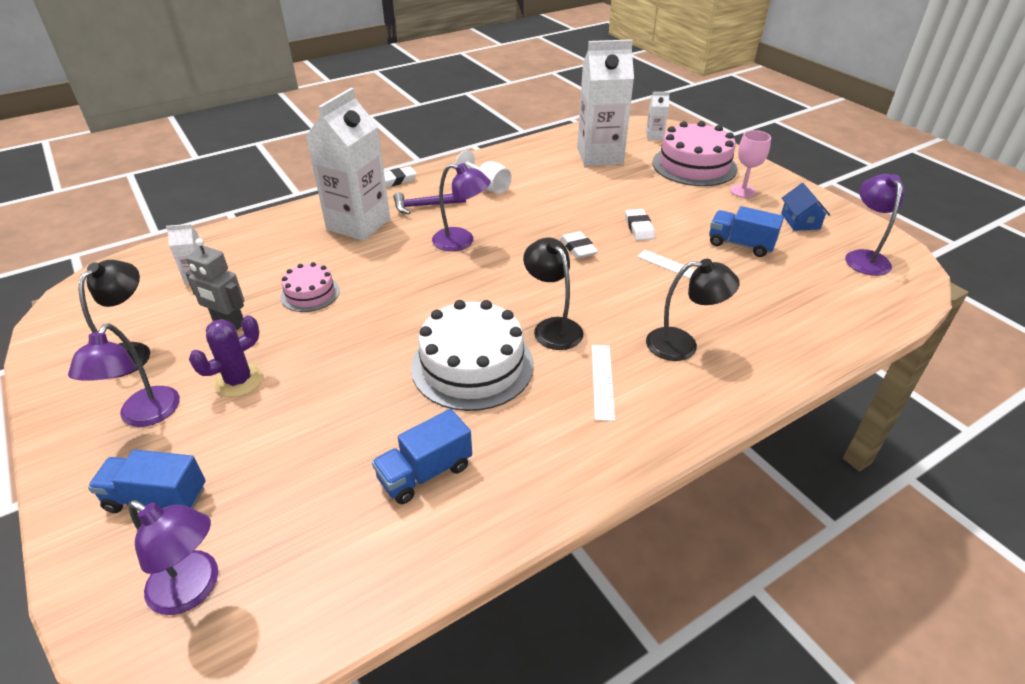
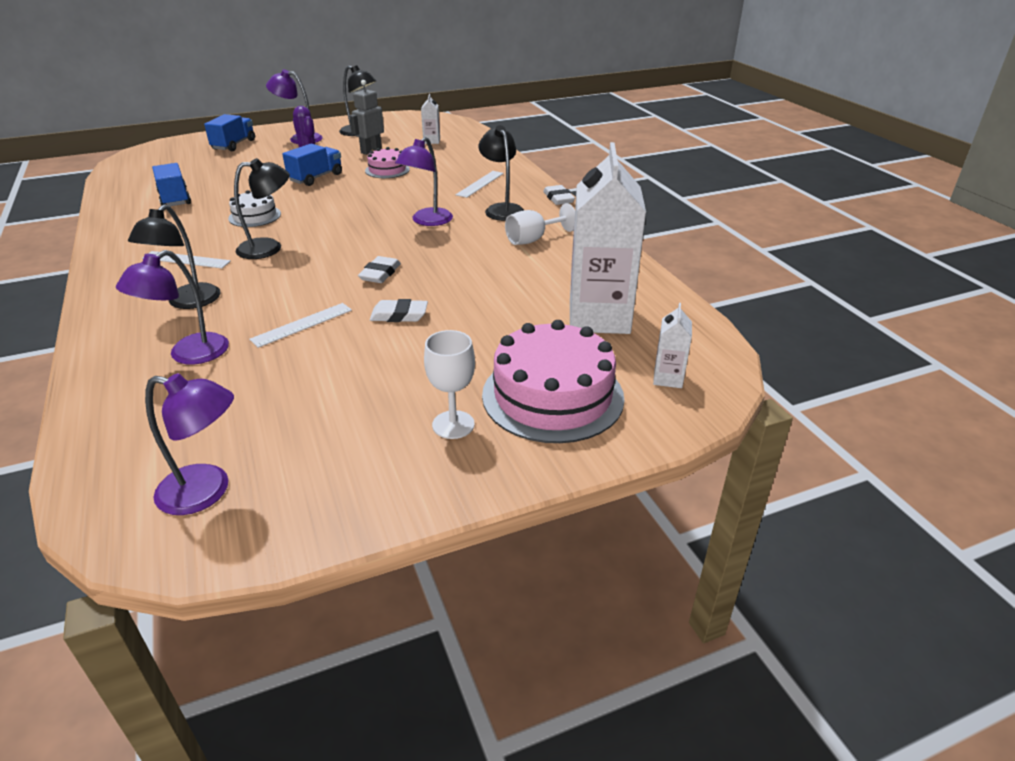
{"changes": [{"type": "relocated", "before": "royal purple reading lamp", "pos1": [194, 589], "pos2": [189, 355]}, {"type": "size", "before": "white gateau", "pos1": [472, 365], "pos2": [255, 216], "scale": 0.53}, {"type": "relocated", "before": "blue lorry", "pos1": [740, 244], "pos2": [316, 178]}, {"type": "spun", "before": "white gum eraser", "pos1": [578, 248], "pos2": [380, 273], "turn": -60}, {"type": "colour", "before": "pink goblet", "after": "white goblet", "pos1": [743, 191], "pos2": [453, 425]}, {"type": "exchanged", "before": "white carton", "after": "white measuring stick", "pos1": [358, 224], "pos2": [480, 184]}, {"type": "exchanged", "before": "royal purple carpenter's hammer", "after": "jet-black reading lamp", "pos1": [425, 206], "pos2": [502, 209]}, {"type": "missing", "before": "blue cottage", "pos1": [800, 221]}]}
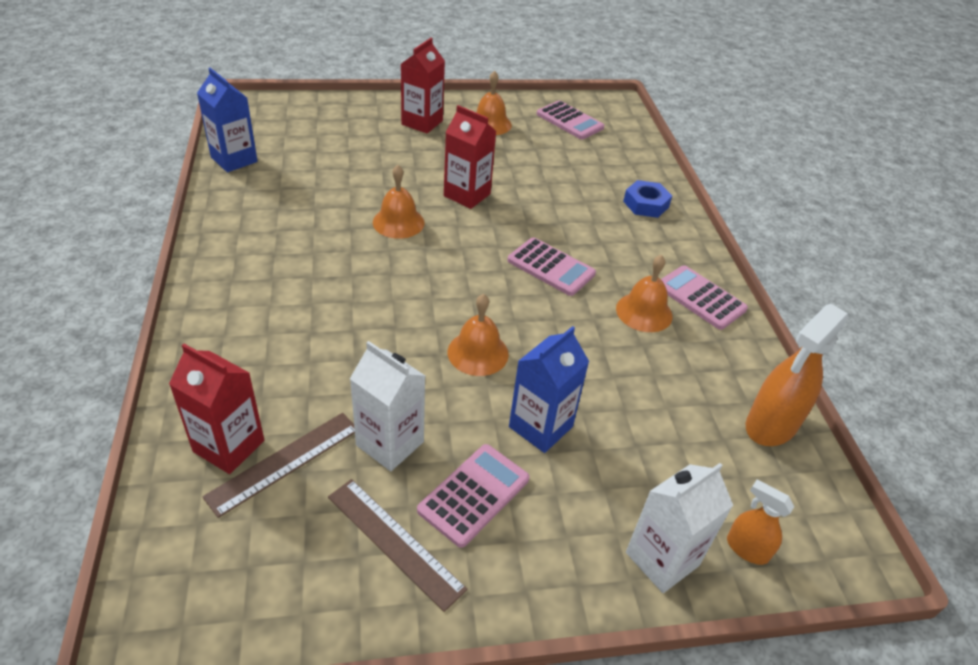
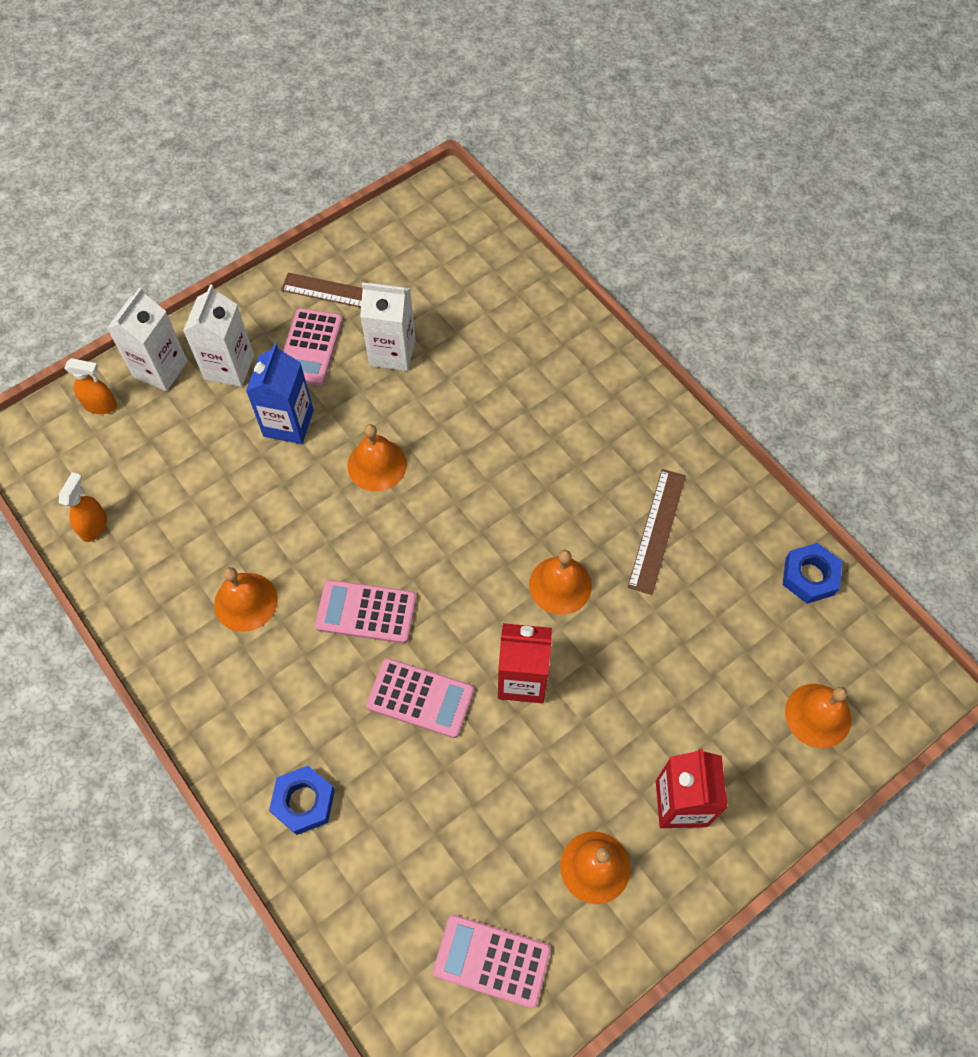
{"changes": [{"type": "size", "before": "bright orange spray bottle", "pos1": [771, 425], "pos2": [94, 526], "scale": 0.54}, {"type": "appeared", "after": "white carton", "pos2": [229, 367]}, {"type": "relocated", "before": "pink adding machine", "pos1": [700, 298], "pos2": [420, 698]}, {"type": "relocated", "before": "russet measuring stick", "pos1": [284, 462], "pos2": [657, 530]}, {"type": "exchanged", "before": "blue carton", "after": "blue nut", "pos1": [234, 159], "pos2": [809, 576]}, {"type": "appeared", "after": "bright orange school bell", "pos2": [818, 715]}, {"type": "missing", "before": "crimson carton", "pos1": [229, 446]}]}
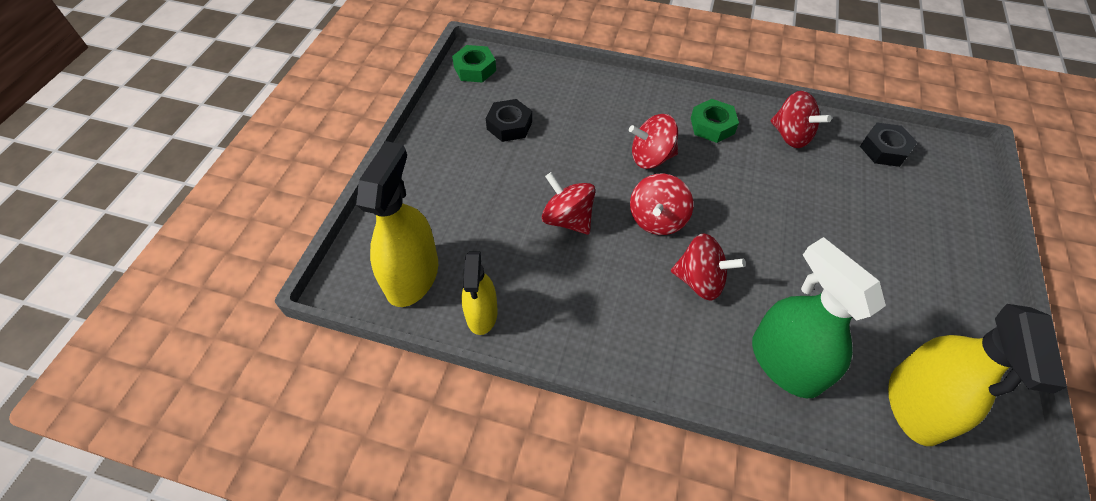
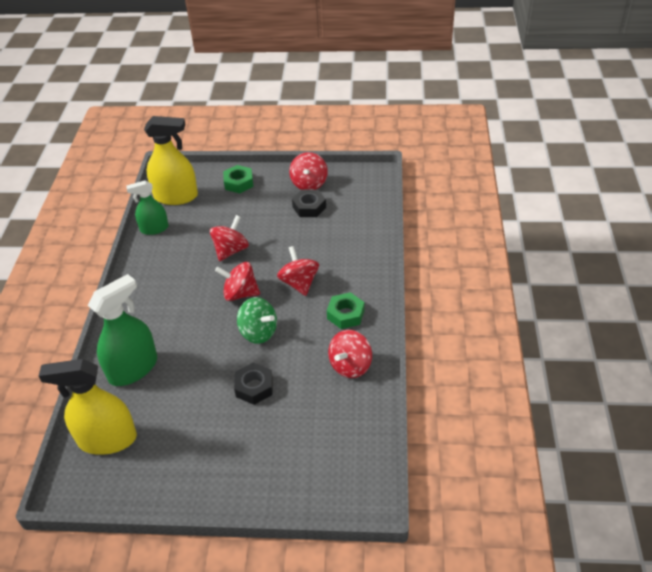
{"changes": [{"type": "colour", "before": "yellow spray bottle", "after": "emerald spray bottle", "pos1": [482, 314], "pos2": [154, 229]}, {"type": "relocated", "before": "emerald nut", "pos1": [475, 69], "pos2": [239, 183]}, {"type": "relocated", "before": "jet-black nut", "pos1": [884, 149], "pos2": [254, 387]}, {"type": "appeared", "after": "emerald toy top", "pos2": [258, 332]}, {"type": "relocated", "before": "crimson toy top", "pos1": [700, 280], "pos2": [309, 183]}]}
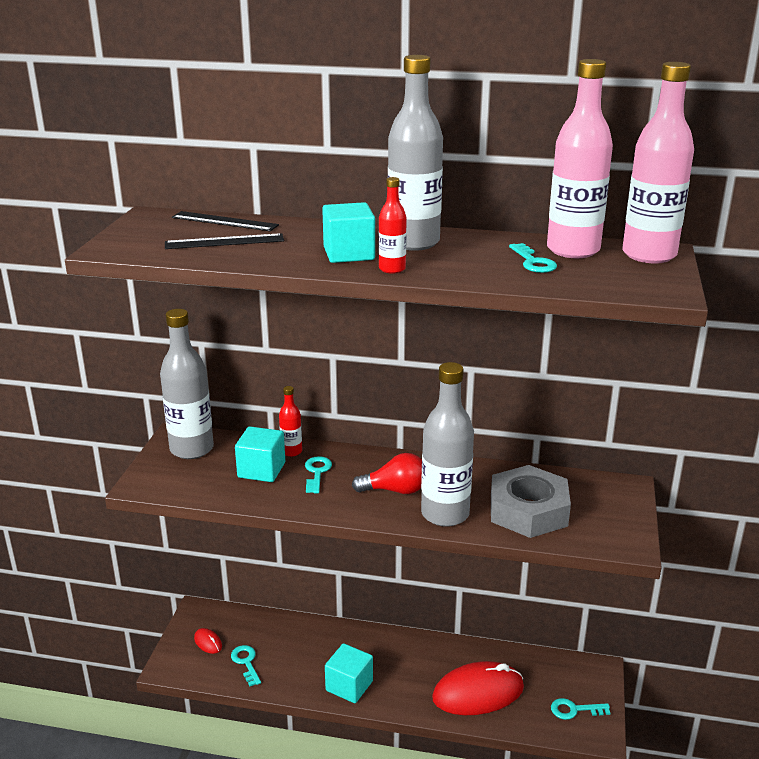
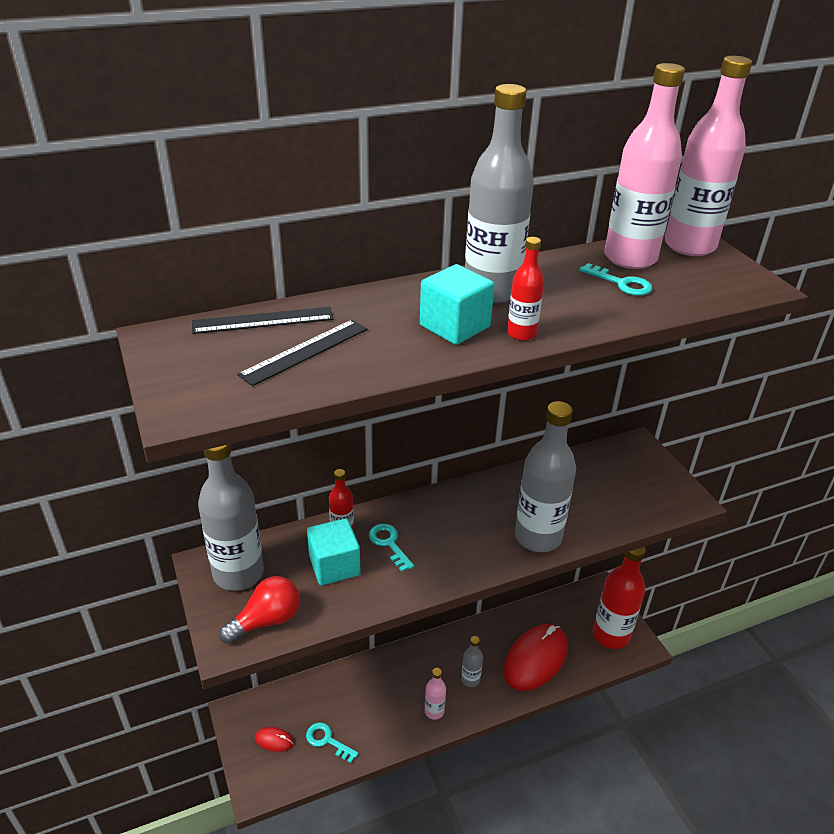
{"changes": [{"type": "relocated", "before": "crimson bulb", "pos1": [395, 490], "pos2": [266, 620]}, {"type": "exchanged", "before": "turquoise cube", "after": "pink bottle", "pos1": [349, 686], "pos2": [434, 711]}, {"type": "appeared", "after": "ash-grey bottle", "pos2": [470, 679]}, {"type": "exchanged", "before": "turquoise key", "after": "crimson bottle", "pos1": [574, 710], "pos2": [611, 635]}, {"type": "missing", "before": "ash-grey nut", "pos1": [528, 511]}]}
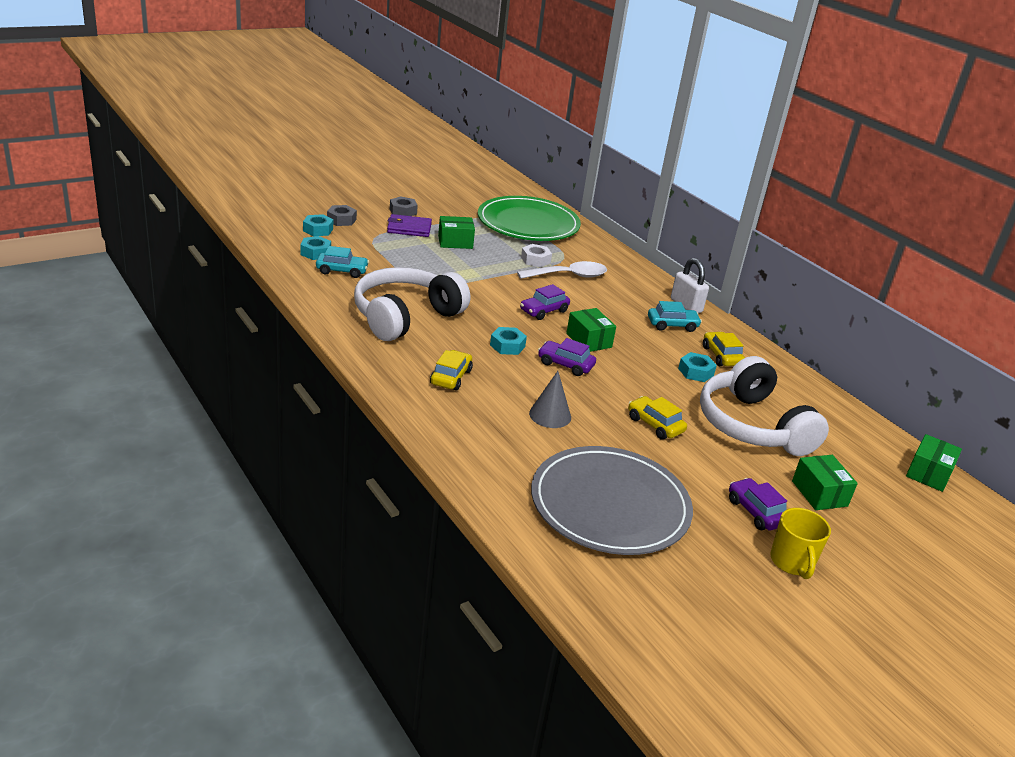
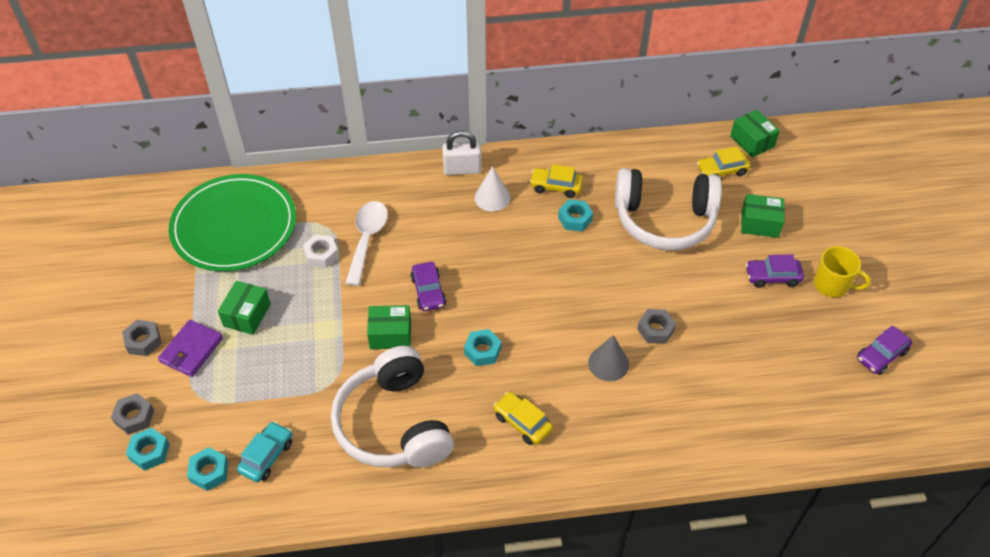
{"changes": [{"type": "relocated", "before": "emerald package", "pos1": [589, 340], "pos2": [390, 334]}, {"type": "exchanged", "before": "turquoise toy car", "after": "white solid cone", "pos1": [672, 325], "pos2": [492, 197]}, {"type": "appeared", "after": "ash-grey nut", "pos2": [655, 329]}, {"type": "relocated", "before": "yellow toy car", "pos1": [655, 425], "pos2": [722, 170]}, {"type": "relocated", "before": "royal purple toy car", "pos1": [565, 364], "pos2": [881, 355]}, {"type": "missing", "before": "ash-grey dinner plate", "pos1": [610, 505]}]}
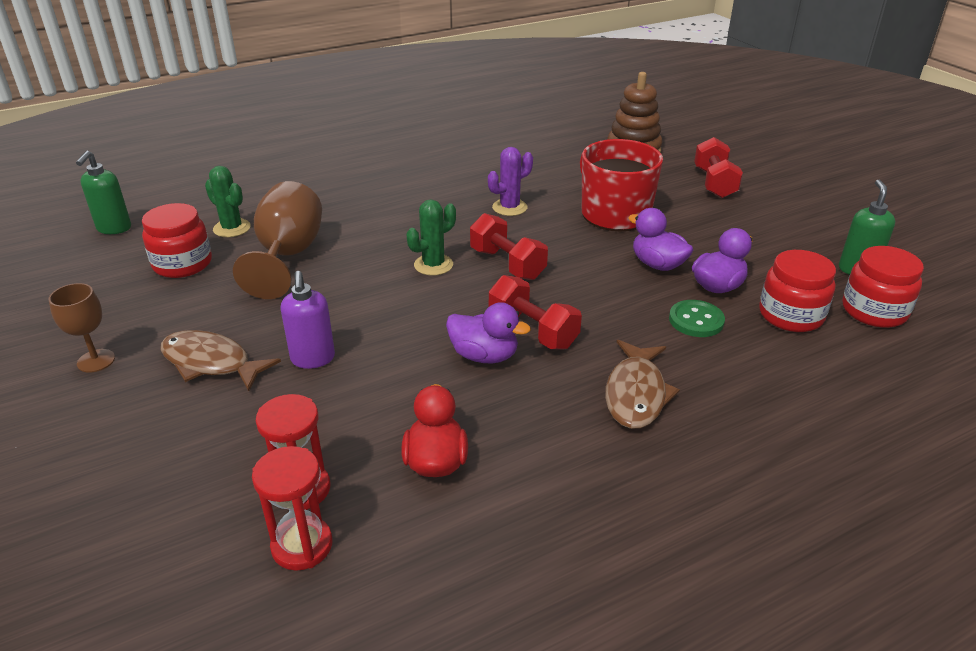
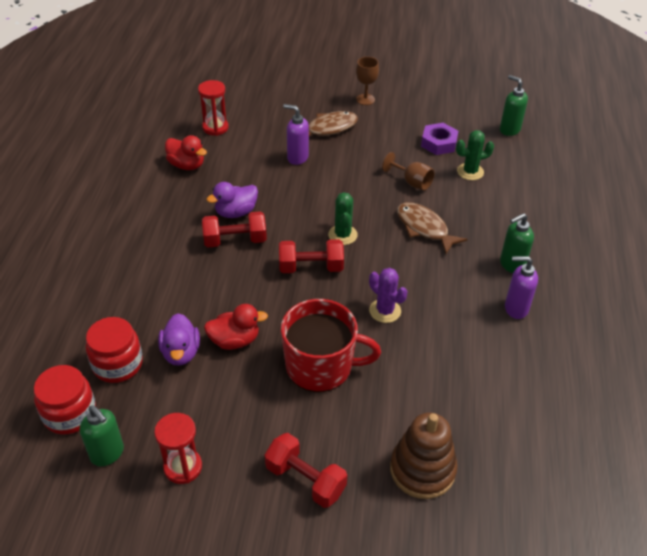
{"changes": [{"type": "relocated", "before": "crimson sandglass", "pos1": [302, 545], "pos2": [183, 467]}, {"type": "colour", "before": "royal purple toy duck", "after": "crimson toy duck", "pos1": [657, 264], "pos2": [235, 340]}, {"type": "spun", "before": "royal purple cactus", "pos1": [509, 207], "pos2": [385, 311], "turn": -45}, {"type": "size", "before": "russet goblet", "pos1": [288, 256], "pos2": [412, 182], "scale": 0.56}, {"type": "relocated", "before": "russet toy fish", "pos1": [636, 394], "pos2": [424, 228]}, {"type": "exchanged", "before": "crimson jar", "after": "royal purple nut", "pos1": [182, 264], "pos2": [439, 143]}, {"type": "appeared", "after": "emerald pump bottle", "pos2": [511, 265]}, {"type": "appeared", "after": "royal purple pump bottle", "pos2": [515, 308]}, {"type": "missing", "before": "emerald shirt button", "pos1": [696, 320]}]}
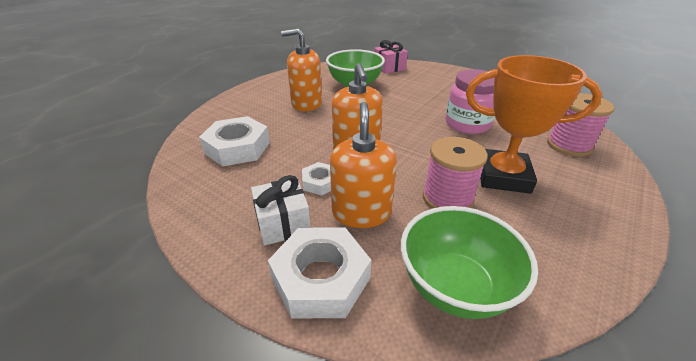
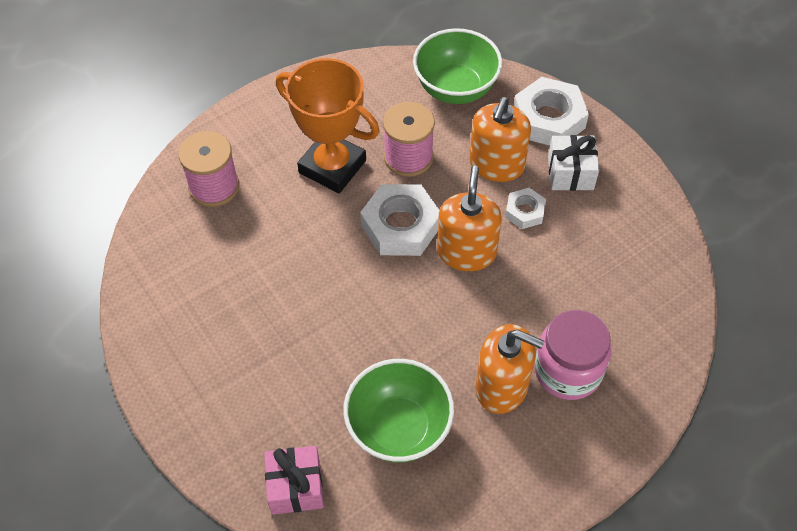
{"changes": [{"type": "relocated", "before": "white nut", "pos1": [237, 148], "pos2": [401, 226]}, {"type": "relocated", "before": "pink jar", "pos1": [467, 124], "pos2": [567, 371]}]}
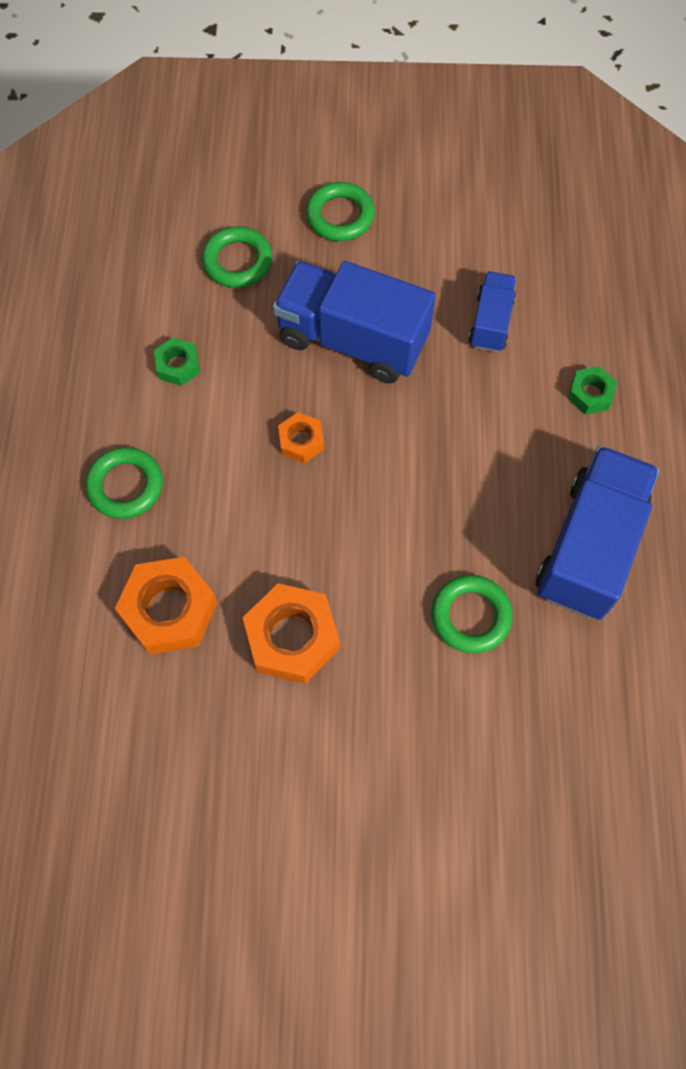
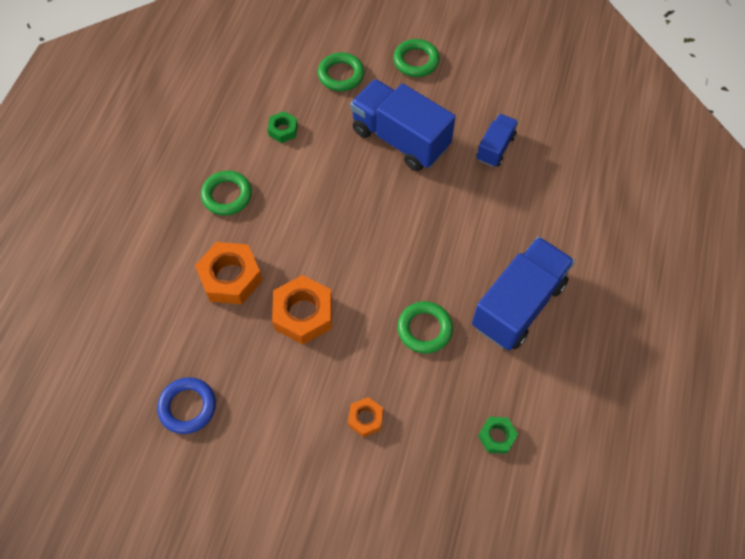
{"changes": [{"type": "appeared", "after": "blue torus", "pos2": [187, 407]}, {"type": "relocated", "before": "bright orange nut", "pos1": [301, 441], "pos2": [365, 418]}, {"type": "relocated", "before": "emerald nut", "pos1": [590, 394], "pos2": [496, 436]}]}
